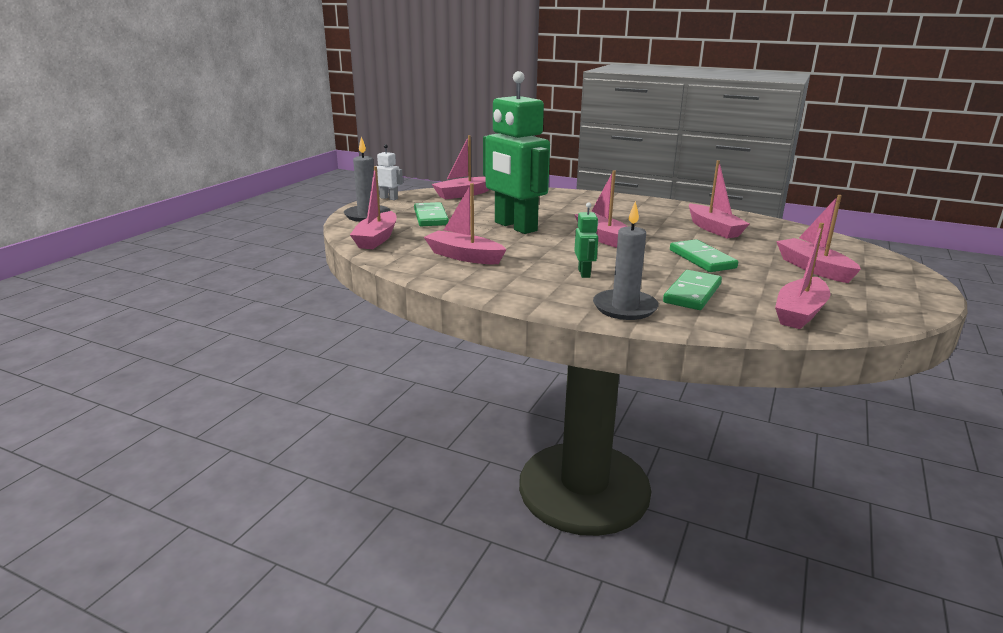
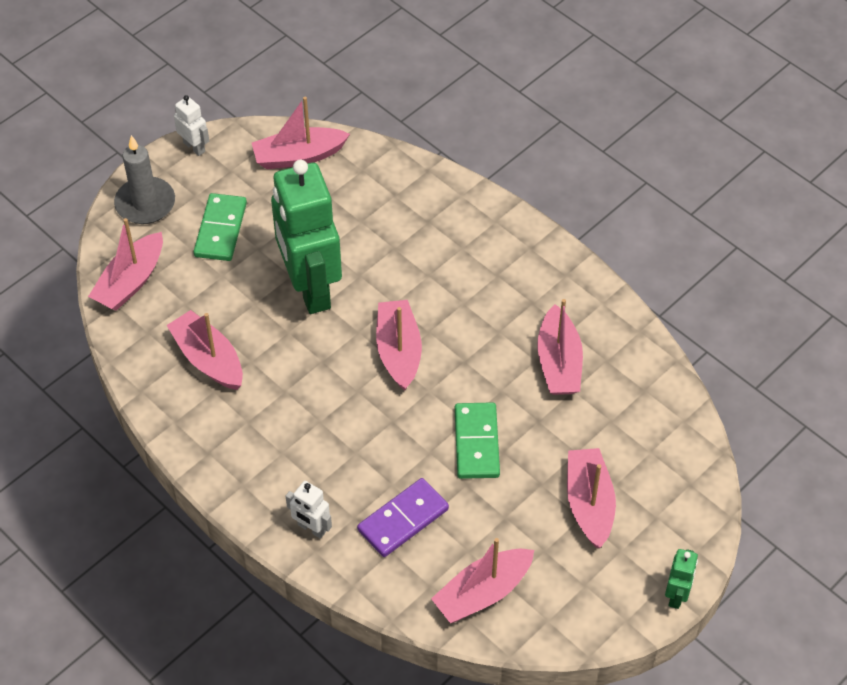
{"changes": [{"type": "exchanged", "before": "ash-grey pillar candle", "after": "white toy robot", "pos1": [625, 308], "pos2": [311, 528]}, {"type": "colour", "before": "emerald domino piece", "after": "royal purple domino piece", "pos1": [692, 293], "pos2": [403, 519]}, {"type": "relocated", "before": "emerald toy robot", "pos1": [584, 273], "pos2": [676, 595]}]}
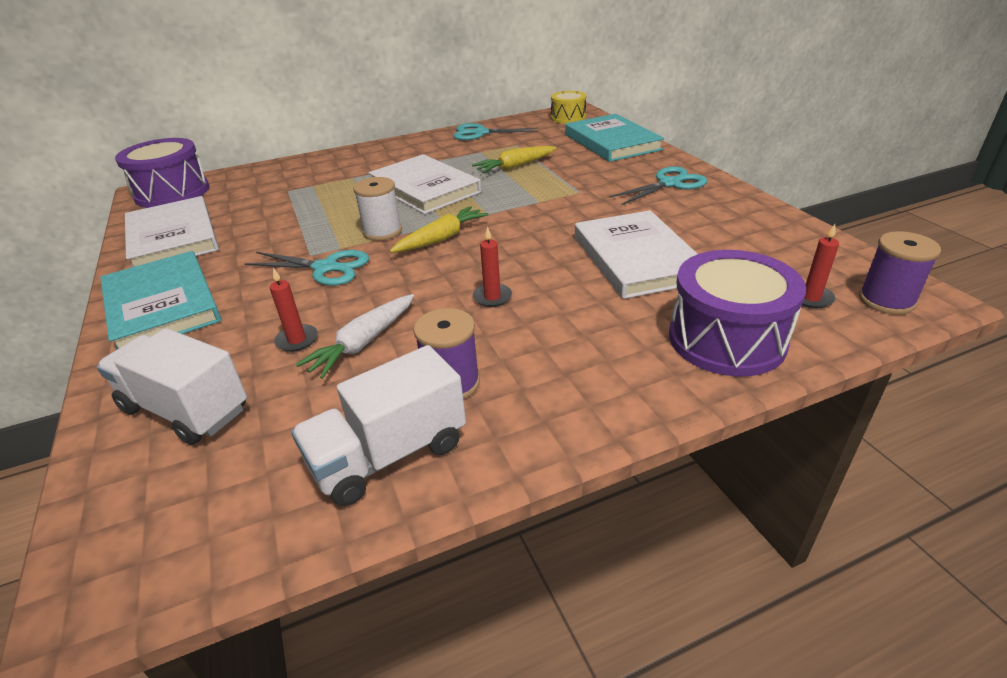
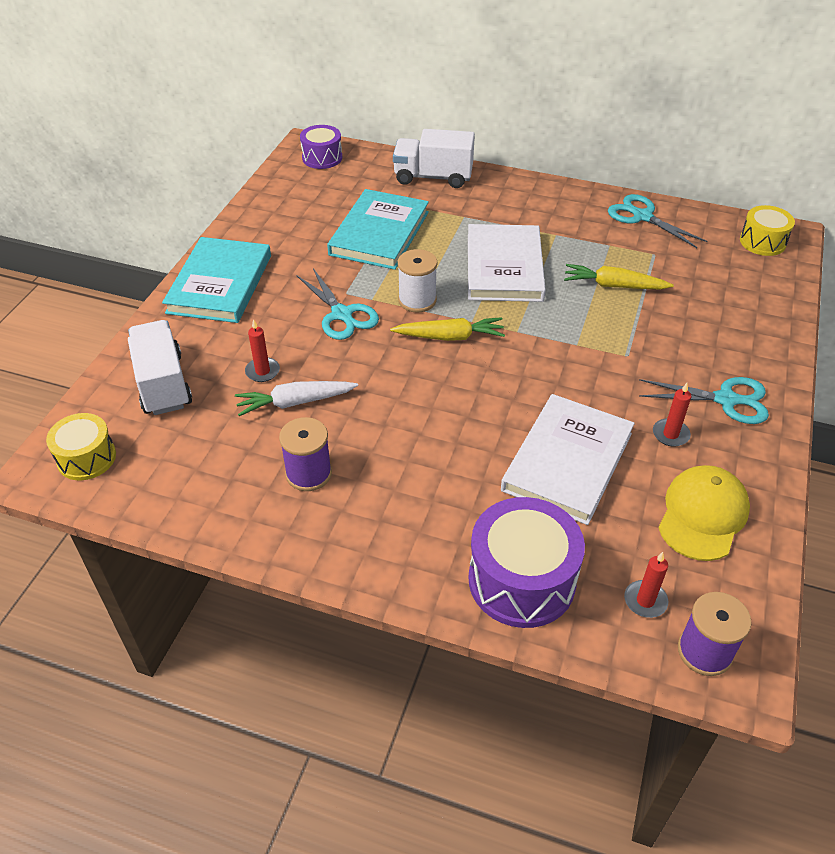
{"changes": [{"type": "appeared", "after": "yellow snare drum", "pos2": [86, 458]}, {"type": "size", "before": "royal purple snare drum", "pos1": [172, 193], "pos2": [322, 158], "scale": 0.6}, {"type": "relocated", "before": "turquoise hardcover", "pos1": [612, 142], "pos2": [379, 233]}, {"type": "relocated", "before": "white lorry", "pos1": [389, 455], "pos2": [433, 177]}, {"type": "relocated", "before": "crimson pillar candle", "pos1": [492, 297], "pos2": [670, 434]}, {"type": "appeared", "after": "yellow peaked cap", "pos2": [702, 515]}, {"type": "missing", "before": "white hardcover", "pos1": [173, 237]}]}
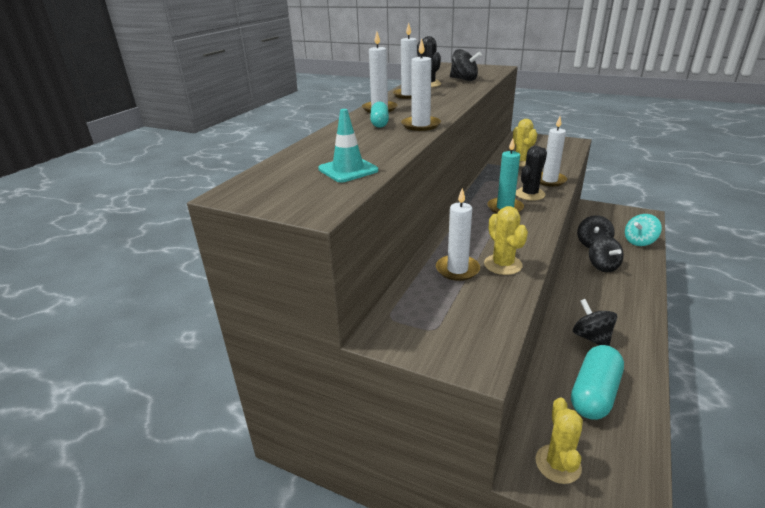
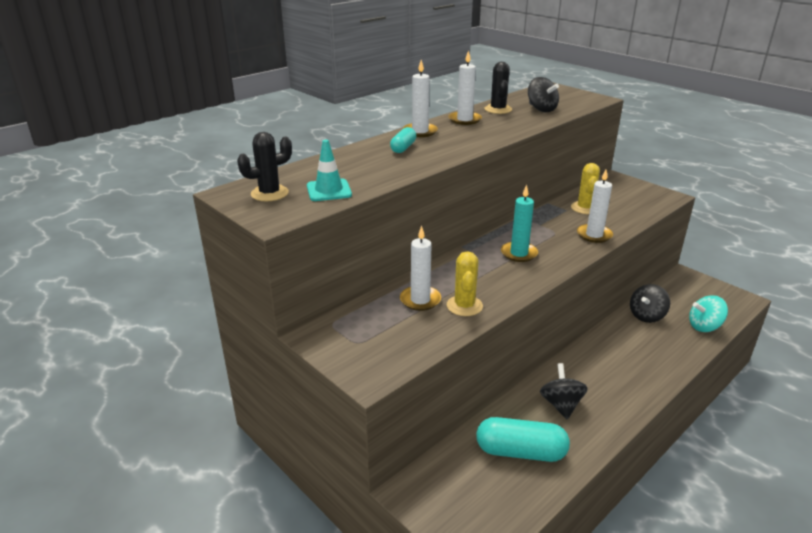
{"changes": [{"type": "relocated", "before": "jet-black cactus", "pos1": [530, 194], "pos2": [269, 193]}, {"type": "spun", "before": "turquoise capsule", "pos1": [594, 393], "pos2": [520, 452], "turn": 45}, {"type": "missing", "before": "white pillar candle", "pos1": [421, 125]}, {"type": "missing", "before": "yellow cactus", "pos1": [558, 464]}, {"type": "missing", "before": "jet-black toy top", "pos1": [602, 266]}]}
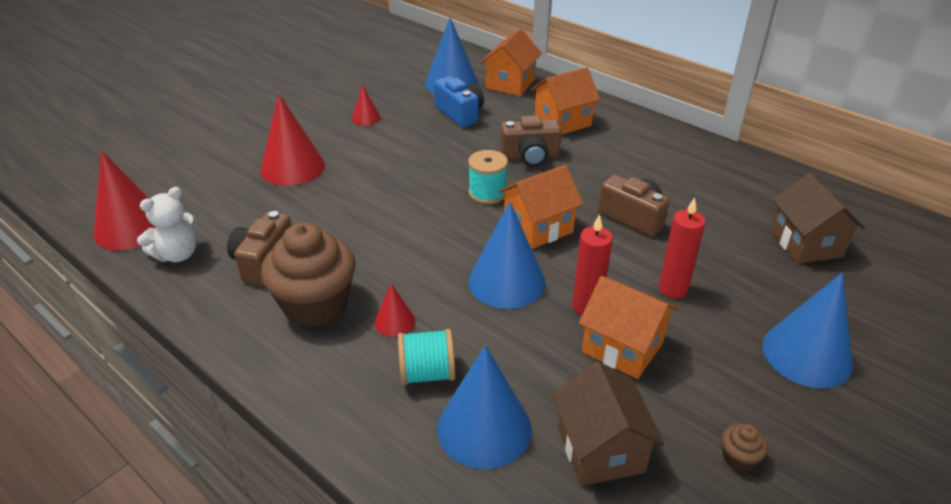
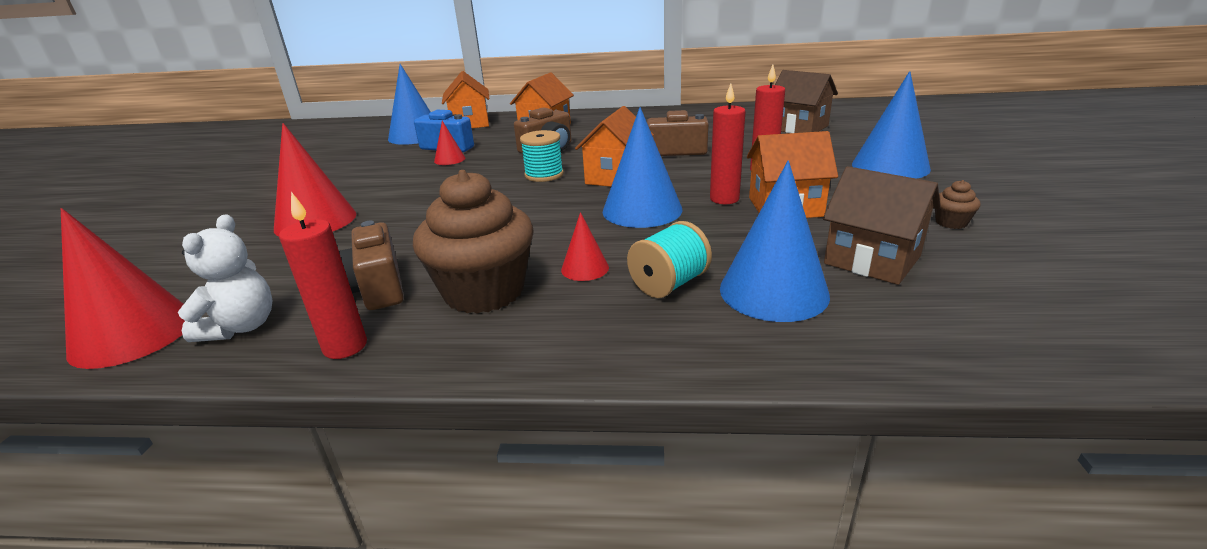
{"changes": [{"type": "appeared", "after": "crimson pillar candle", "pos2": [345, 346]}, {"type": "relocated", "before": "crimson solid cone", "pos1": [366, 118], "pos2": [449, 159]}]}
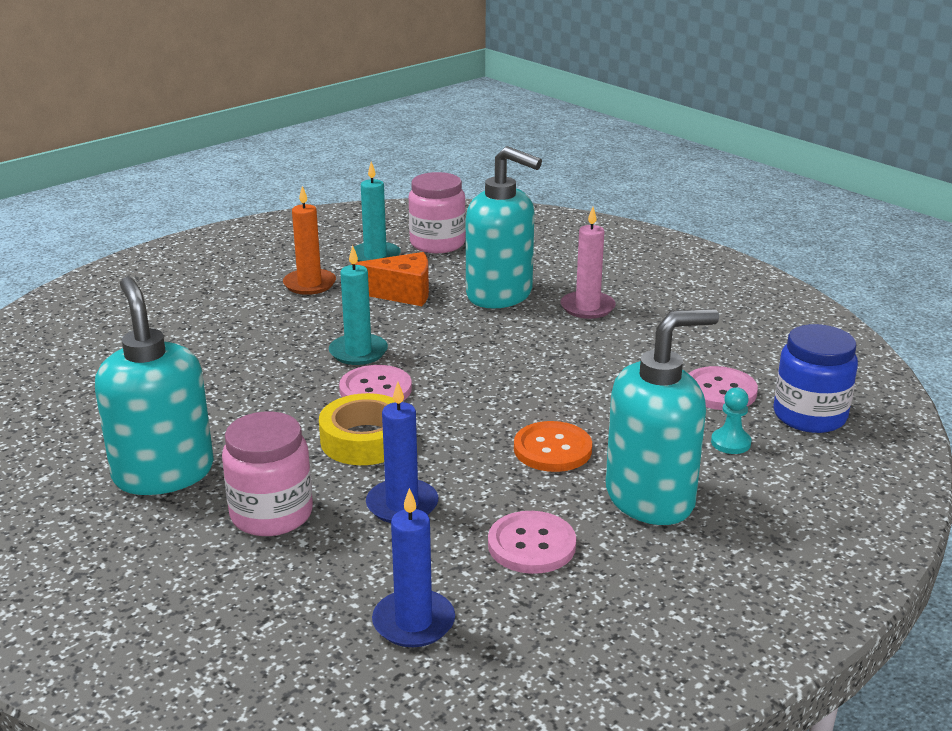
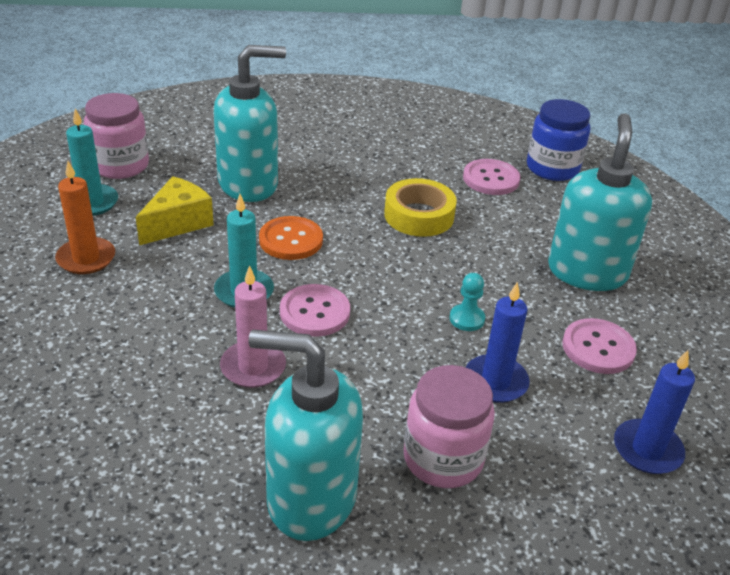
{"changes": [{"type": "colour", "before": "bright orange piece of cheese", "after": "yellow piece of cheese", "pos1": [402, 293], "pos2": [178, 223]}, {"type": "relocated", "before": "pink pillar candle", "pos1": [587, 307], "pos2": [253, 367]}, {"type": "relocated", "before": "bright orange shirt button", "pos1": [552, 449], "pos2": [291, 240]}, {"type": "relocated", "before": "yellow sticky tape", "pos1": [365, 440], "pos2": [419, 215]}, {"type": "relocated", "before": "turquoise game pawn", "pos1": [730, 443], "pos2": [467, 319]}]}
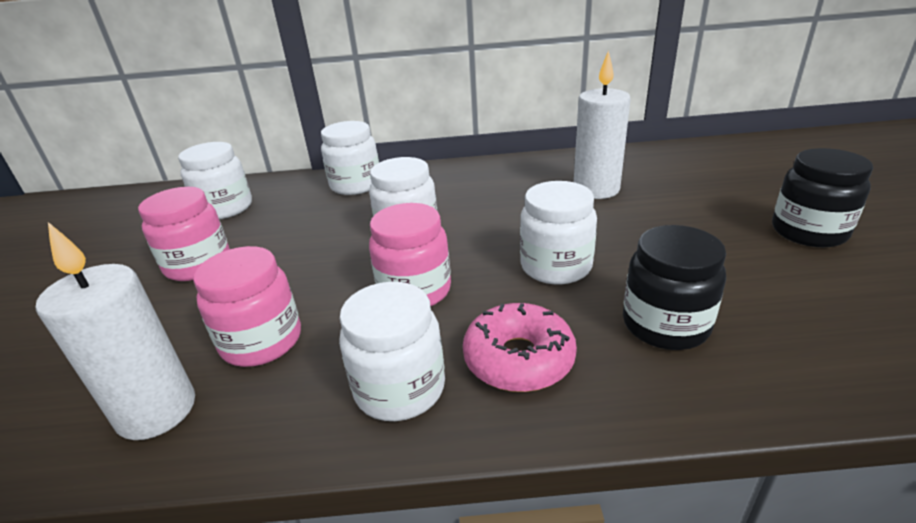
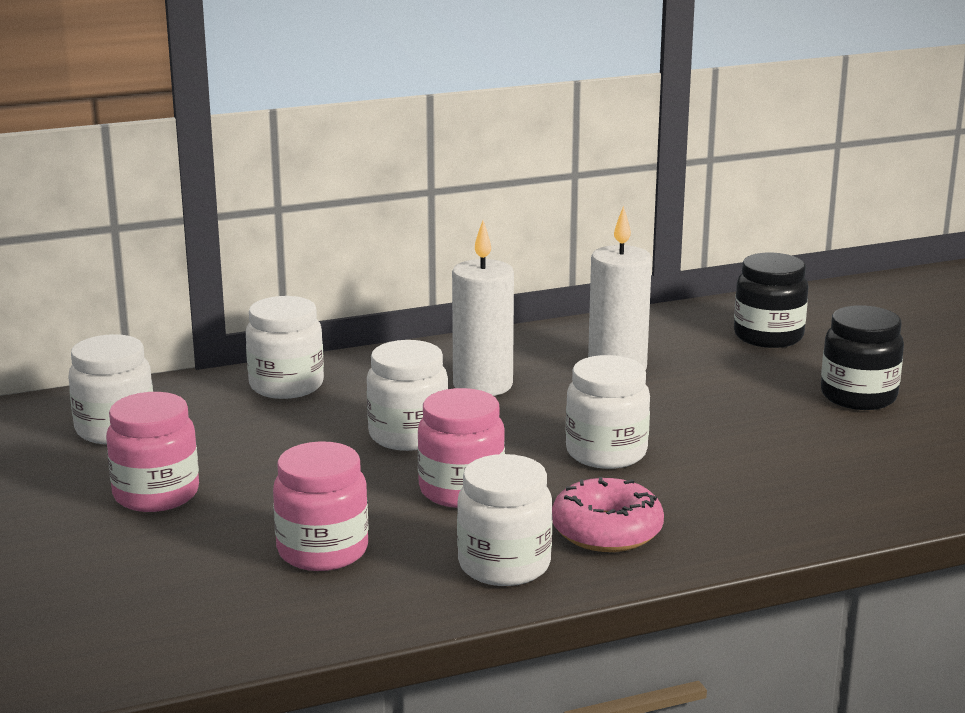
{"changes": [{"type": "relocated", "before": "white pillar candle", "pos1": [157, 411], "pos2": [482, 385]}, {"type": "relocated", "before": "jet-black jar", "pos1": [665, 325], "pos2": [768, 336]}]}
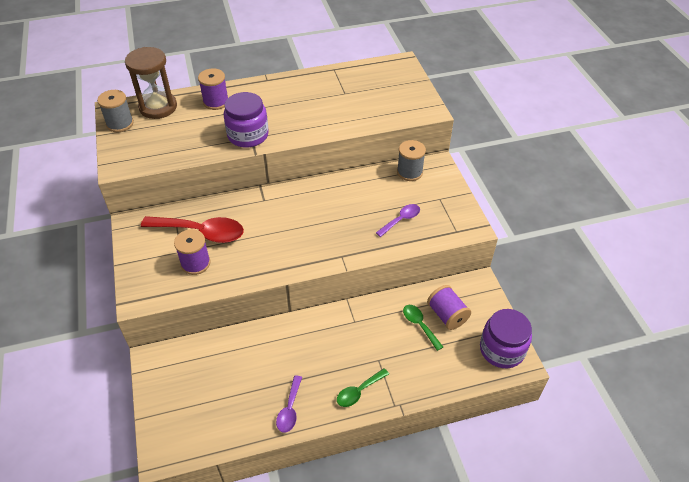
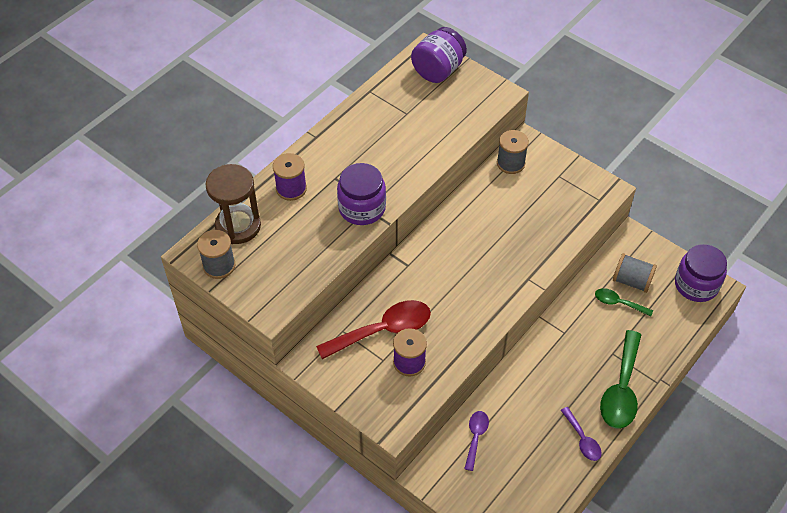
{"changes": [{"type": "appeared", "after": "royal purple jar", "pos2": [438, 70]}, {"type": "relocated", "before": "royal purple spoon", "pos1": [401, 220], "pos2": [476, 437]}, {"type": "size", "before": "emerald spoon", "pos1": [359, 391], "pos2": [621, 389], "scale": 1.88}, {"type": "colour", "before": "royal purple spool", "after": "ash-grey spool", "pos1": [447, 315], "pos2": [631, 281]}]}
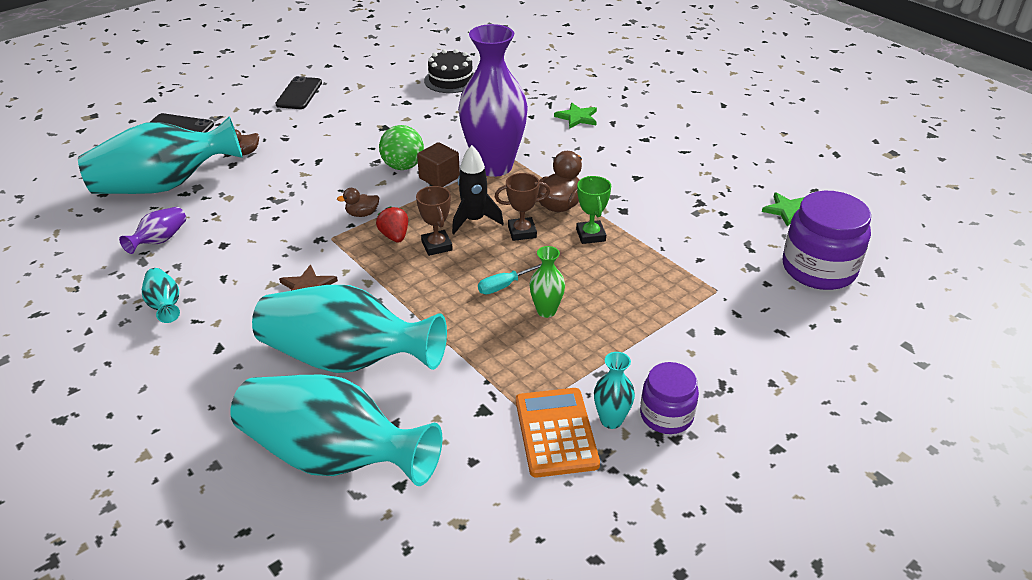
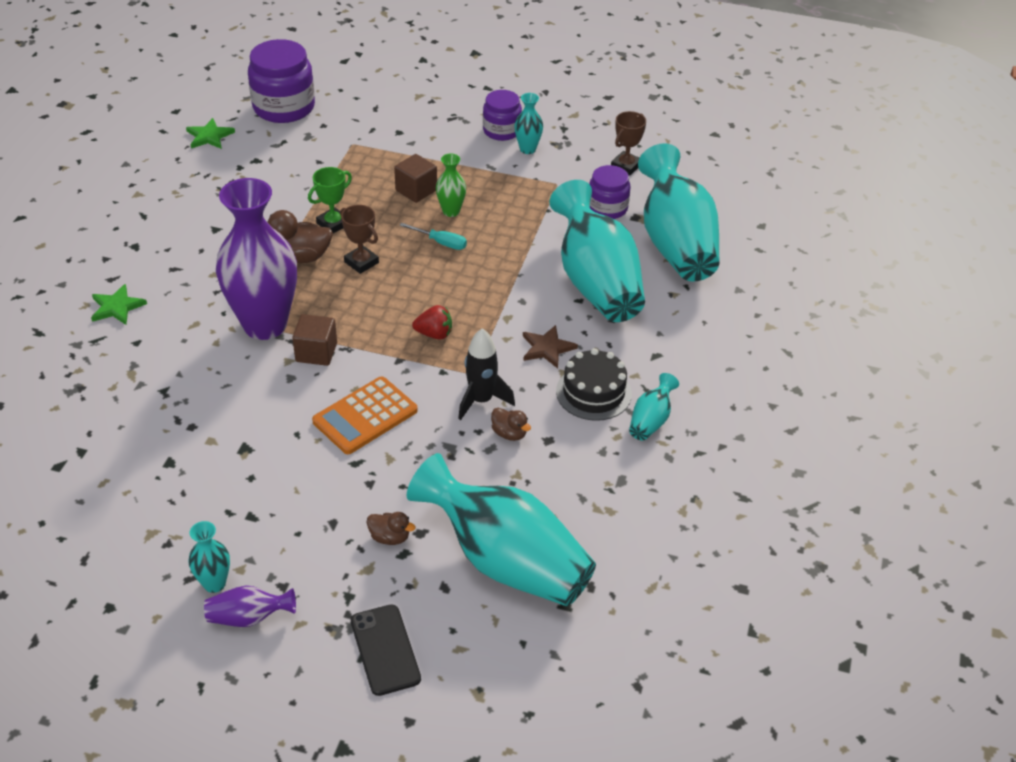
{"changes": [{"type": "exchanged", "before": "jet-black mobile phone", "after": "turquoise vase", "pos1": [299, 93], "pos2": [214, 583]}, {"type": "relocated", "before": "royal purple vase", "pos1": [160, 240], "pos2": [249, 617]}, {"type": "relocated", "before": "bright orange adding machine", "pos1": [556, 432], "pos2": [365, 416]}, {"type": "appeared", "after": "russet cube", "pos2": [416, 190]}, {"type": "spun", "before": "crimson toy strawberry", "pos1": [394, 236], "pos2": [434, 334], "turn": -120}, {"type": "relocated", "before": "jet-black rocket", "pos1": [474, 220], "pos2": [481, 400]}, {"type": "relocated", "before": "russet toy duck", "pos1": [362, 214], "pos2": [509, 433]}, {"type": "relocated", "before": "jet-black gateau", "pos1": [451, 80], "pos2": [593, 392]}, {"type": "appeared", "after": "royal purple jar", "pos2": [607, 208]}, {"type": "relocated", "before": "russet award cup", "pos1": [437, 246], "pos2": [626, 166]}, {"type": "missing", "before": "emerald sphere", "pos1": [403, 166]}]}
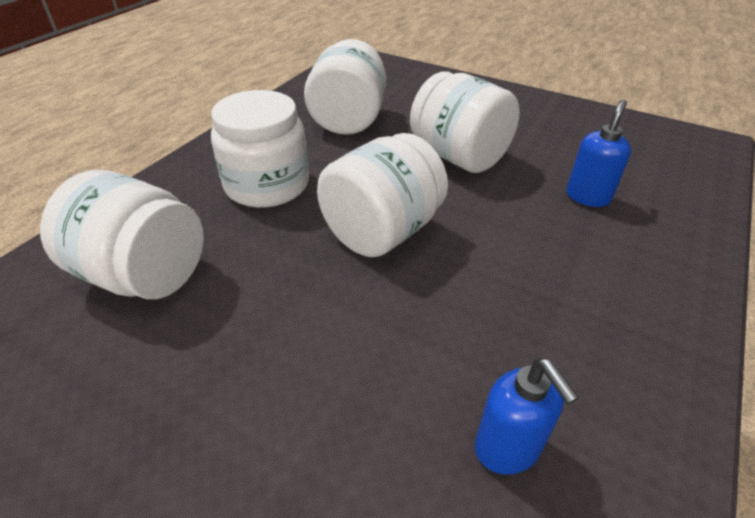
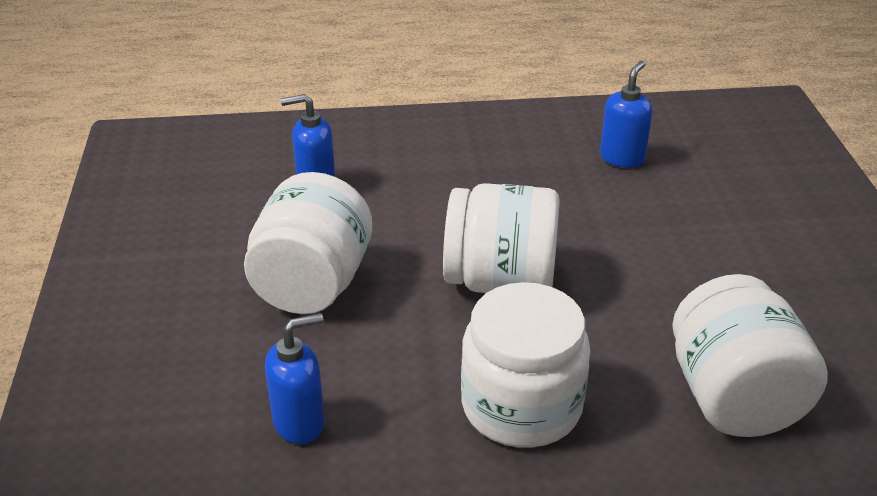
{"changes": [{"type": "exchanged", "before": "white jar", "after": "blue pump bottle", "pos1": [348, 120], "pos2": [300, 423]}]}
